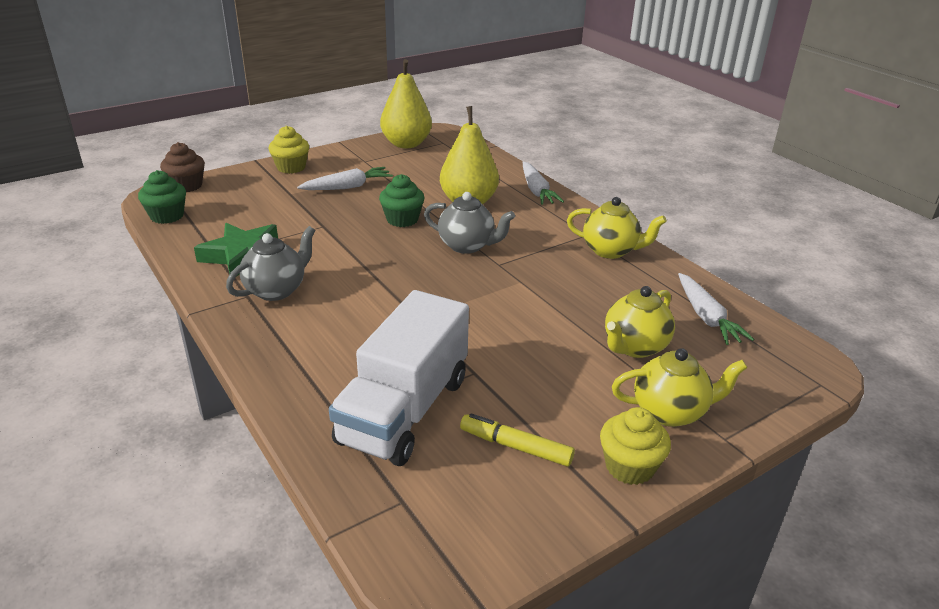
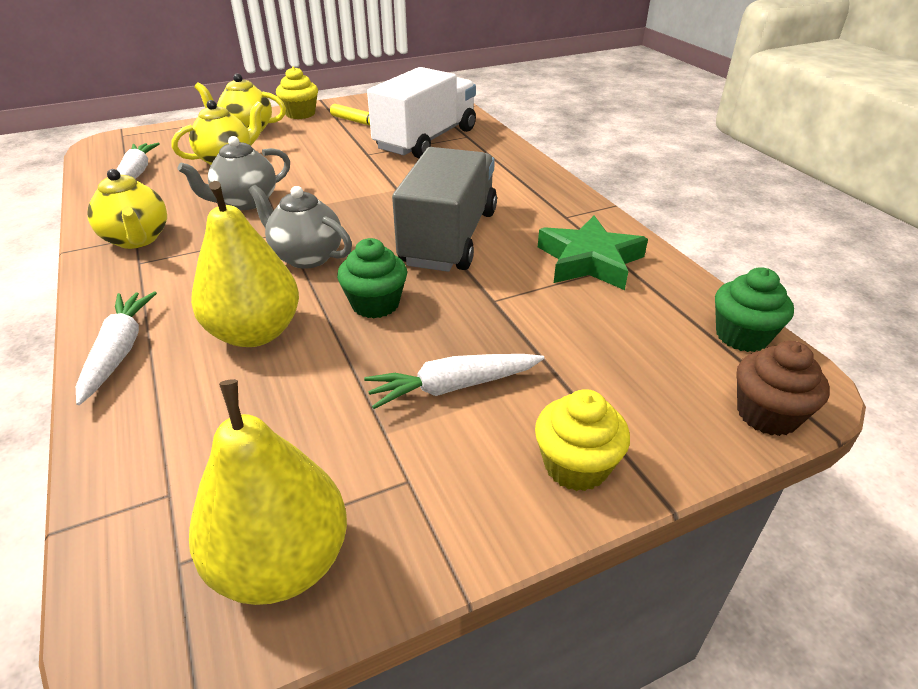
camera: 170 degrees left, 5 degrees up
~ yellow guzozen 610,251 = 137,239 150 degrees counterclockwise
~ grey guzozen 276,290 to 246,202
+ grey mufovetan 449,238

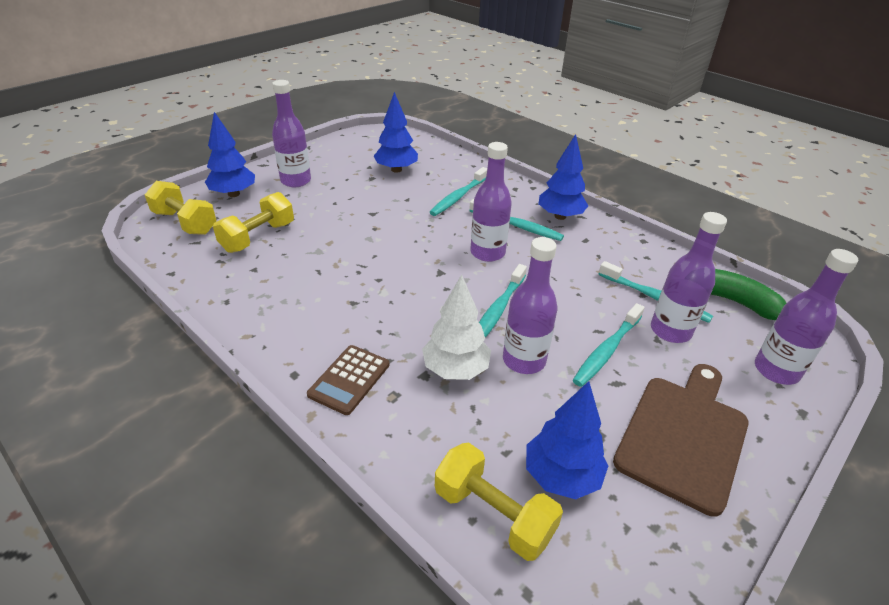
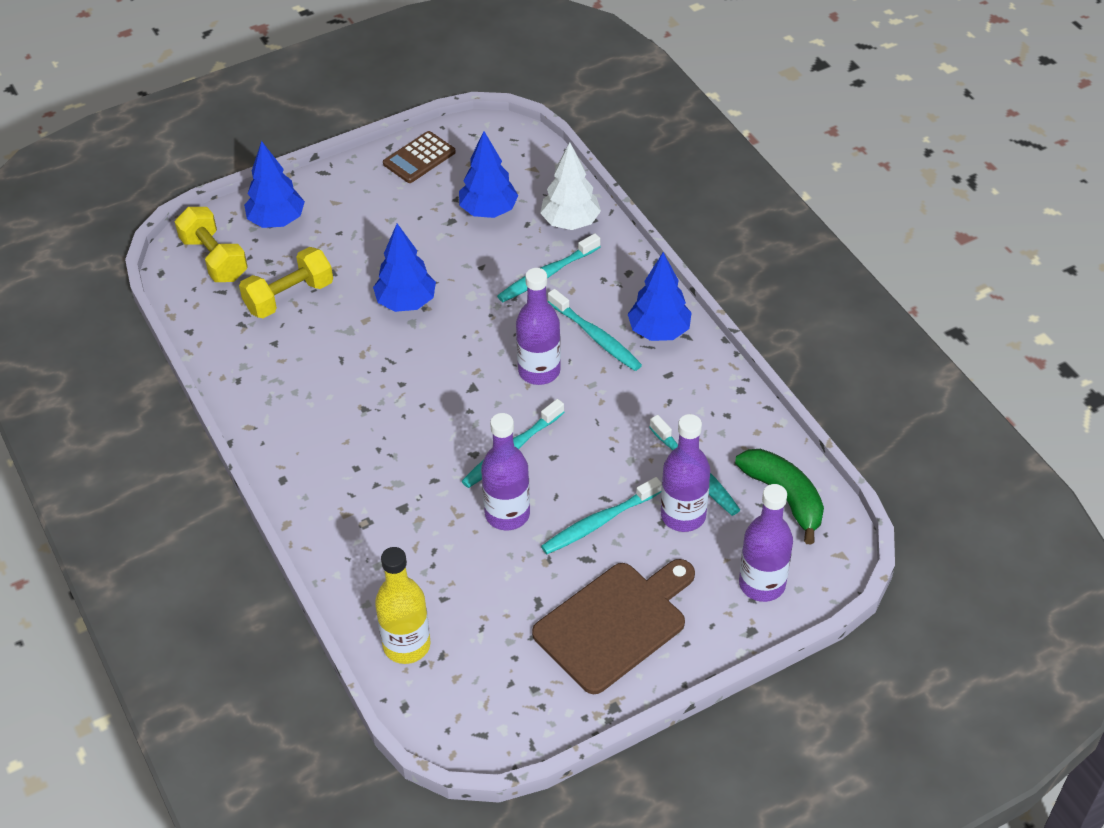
camera: 20 degrees right, 10 degrees up
~ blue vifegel 561,476 to 406,302
~ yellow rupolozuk 493,514 to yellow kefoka 406,645
~ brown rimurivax 349,379 to 419,158
~ white vifegel 455,369 to 570,222
- purple kefoka 296,181

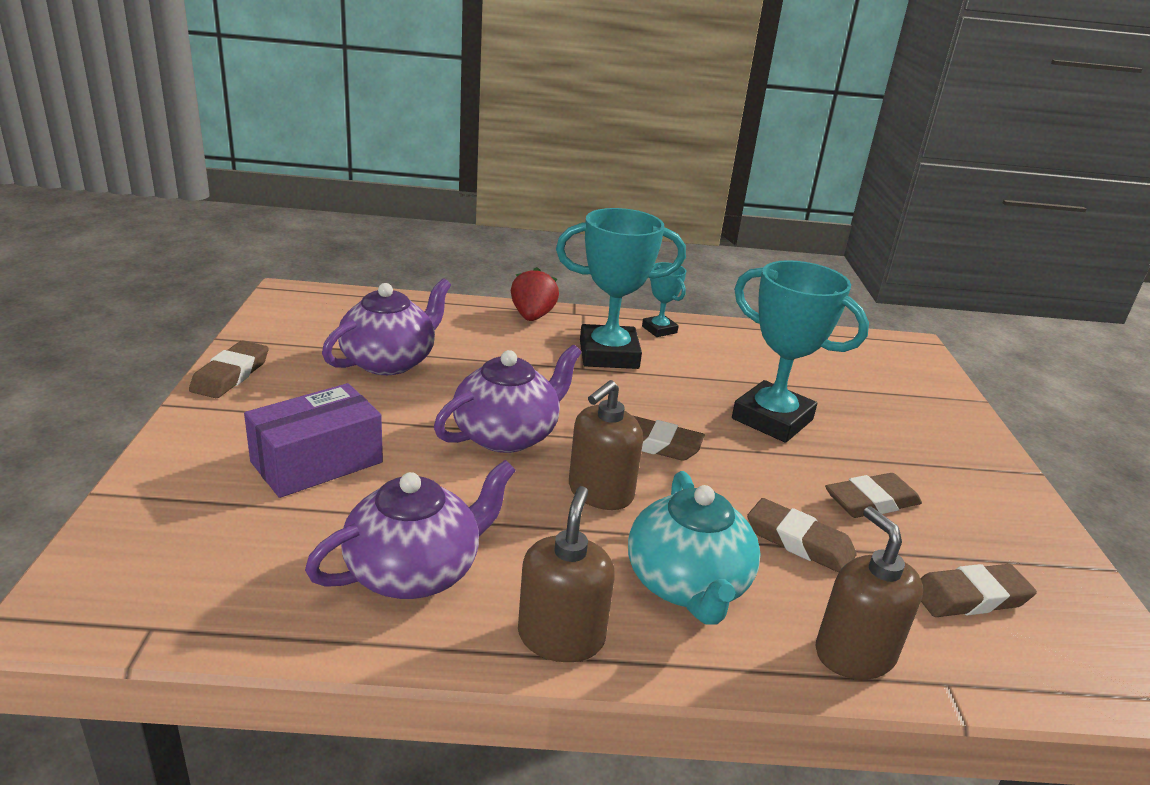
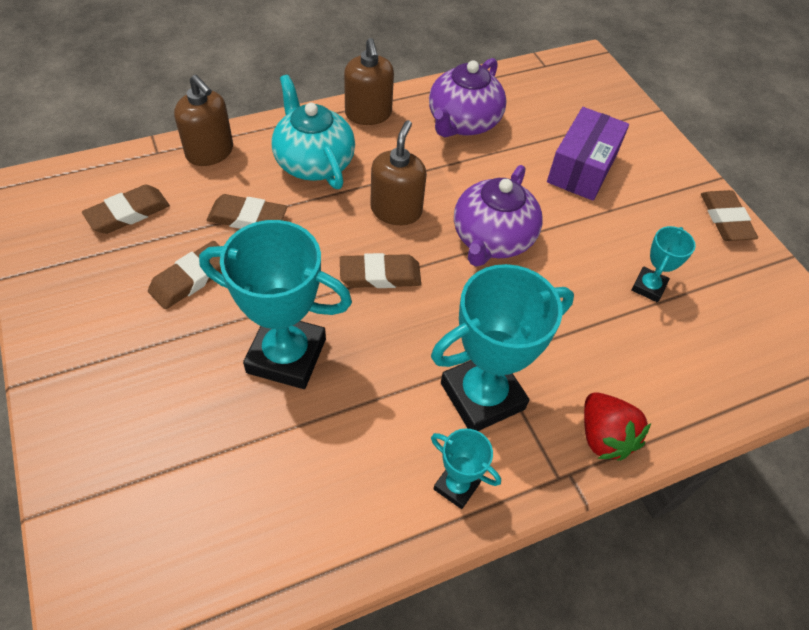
camera: 155 degrees right, 25 degrees up
~ purple guzozen 389,361 to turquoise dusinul 648,287

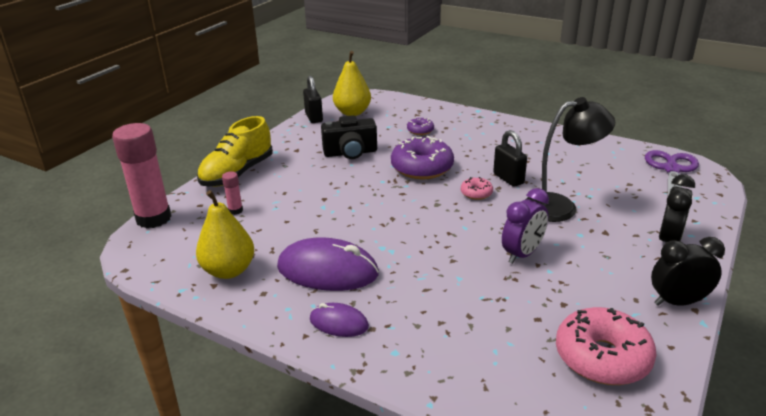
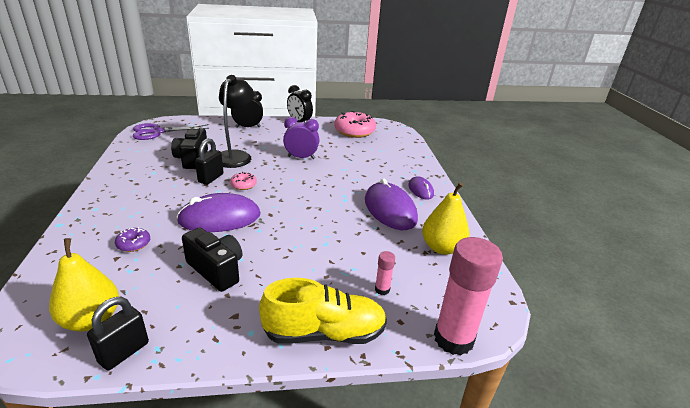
camera: 130 degrees left, 0 degrees up
+ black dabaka 192,159
~ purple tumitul 422,168 to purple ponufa 220,218
~ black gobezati 560,206 = 236,156 60 degrees clockwise

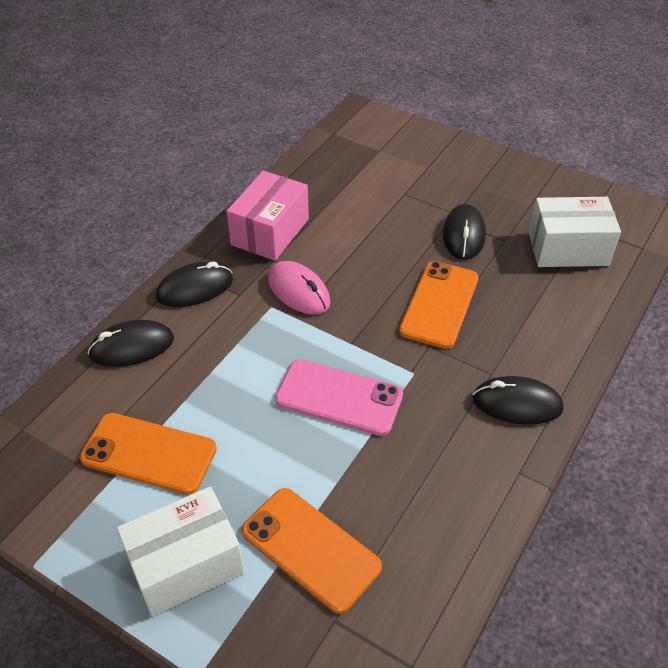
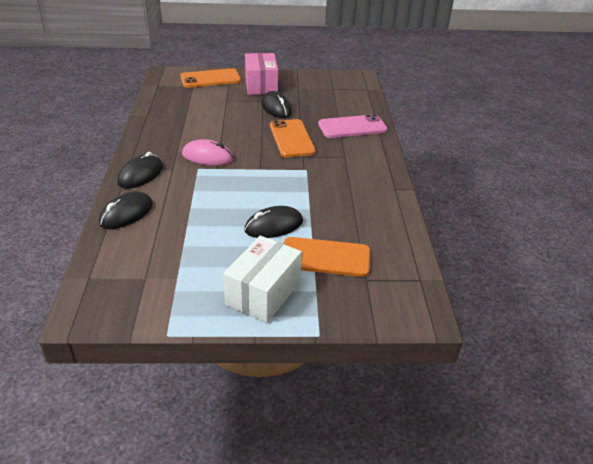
camera: 35 degrees left, 10 degrees down
~ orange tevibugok 149,453 to 210,79
~ black ponufa 517,404 to 273,226
~ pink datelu 270,232 to 261,86
~ pink tevibugok 339,397 to 352,127
- white datelu 568,248

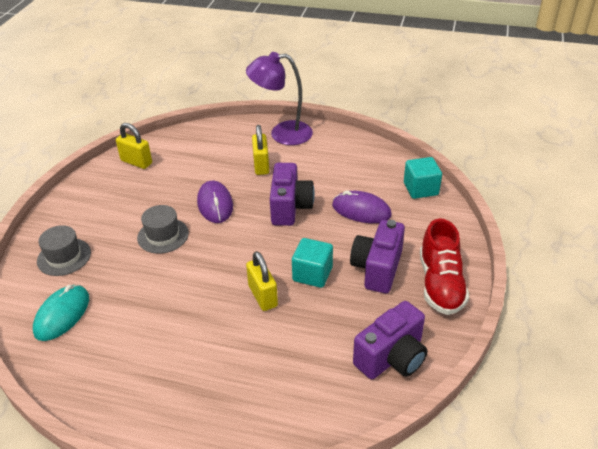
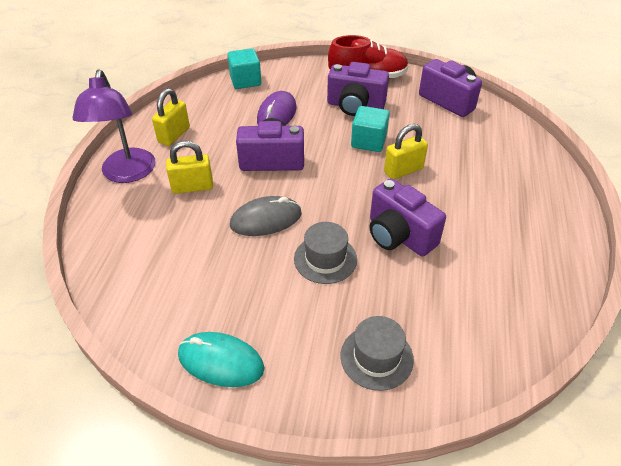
camera: 95 degrees left, 5 degrees up
~ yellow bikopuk 136,162 to 174,135
~ turquoise ponufa 62,314 to 221,362
~ purple ponufa 215,204 to grey ponufa 266,219
+ purple dabaka 399,235

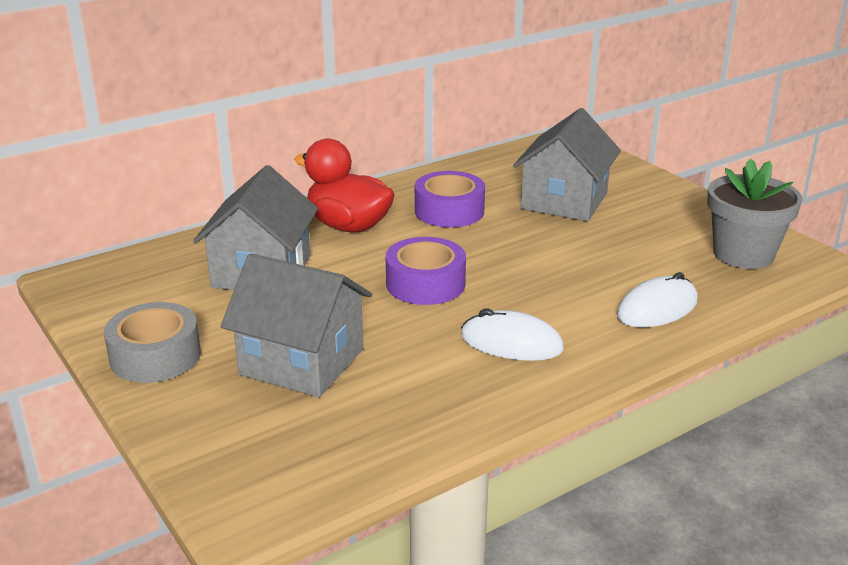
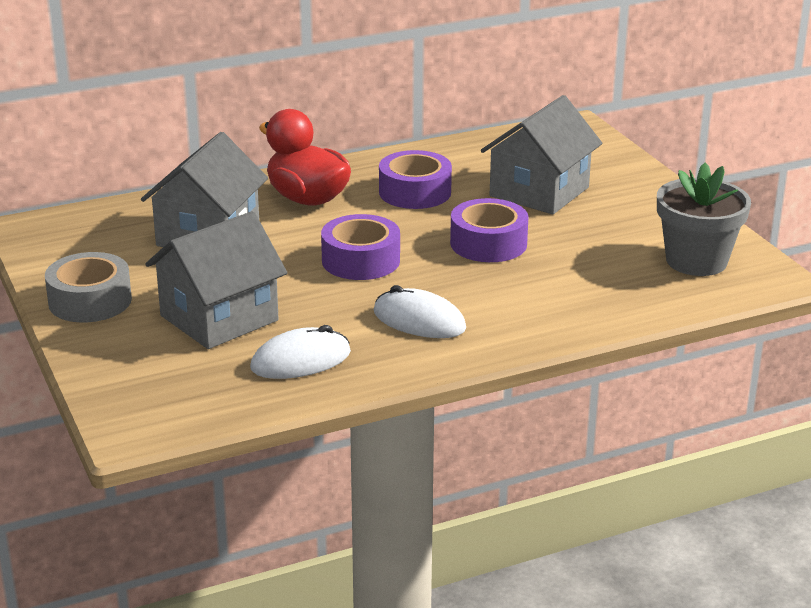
camera: 10 degrees right, 0 degrees up
~ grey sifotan 302,362 = 219,318 75 degrees counterclockwise
~ white ponufa 657,308 to 300,360
+ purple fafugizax 488,243

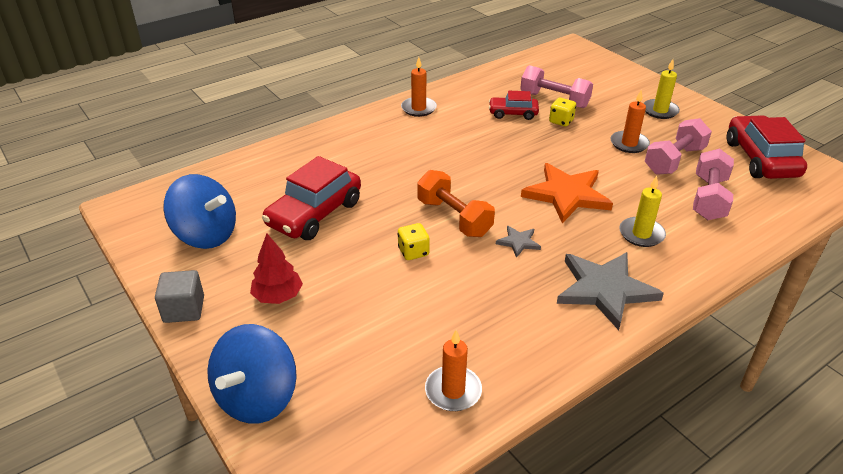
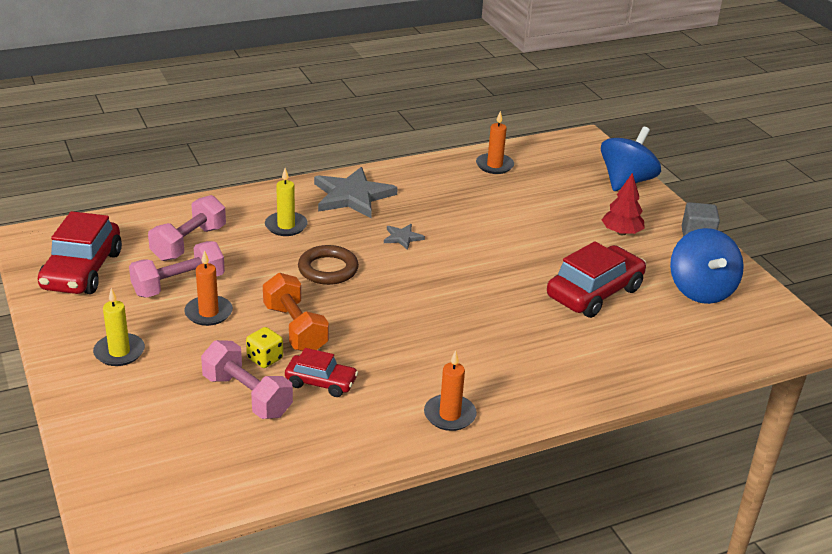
camera: 170 degrees left, 5 degrees down
~ orange rupolozuk 454,218 to 295,328
~ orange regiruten 567,195 to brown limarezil 328,269
~ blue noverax 206,235 = 700,290 135 degrees counterclockwise
- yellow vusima 413,252

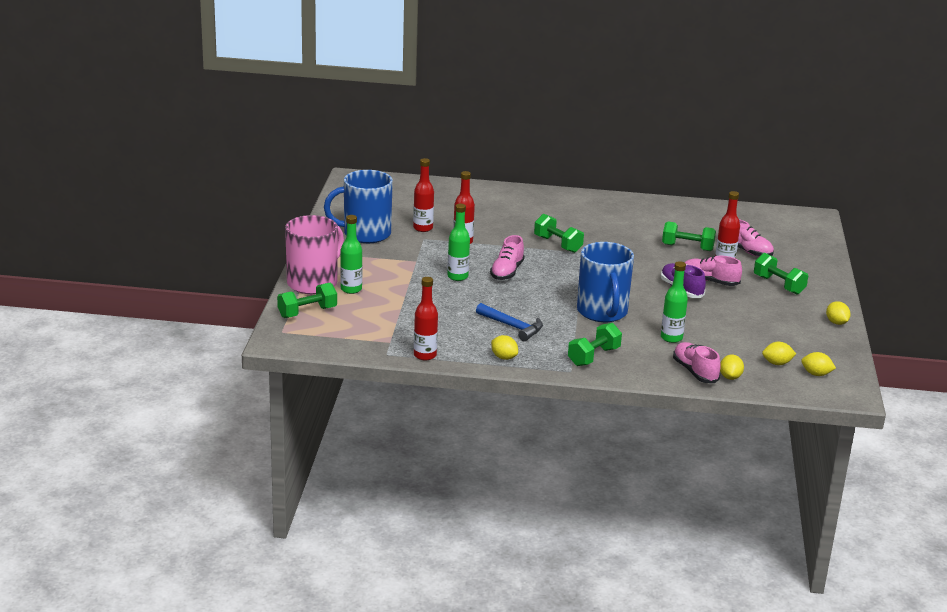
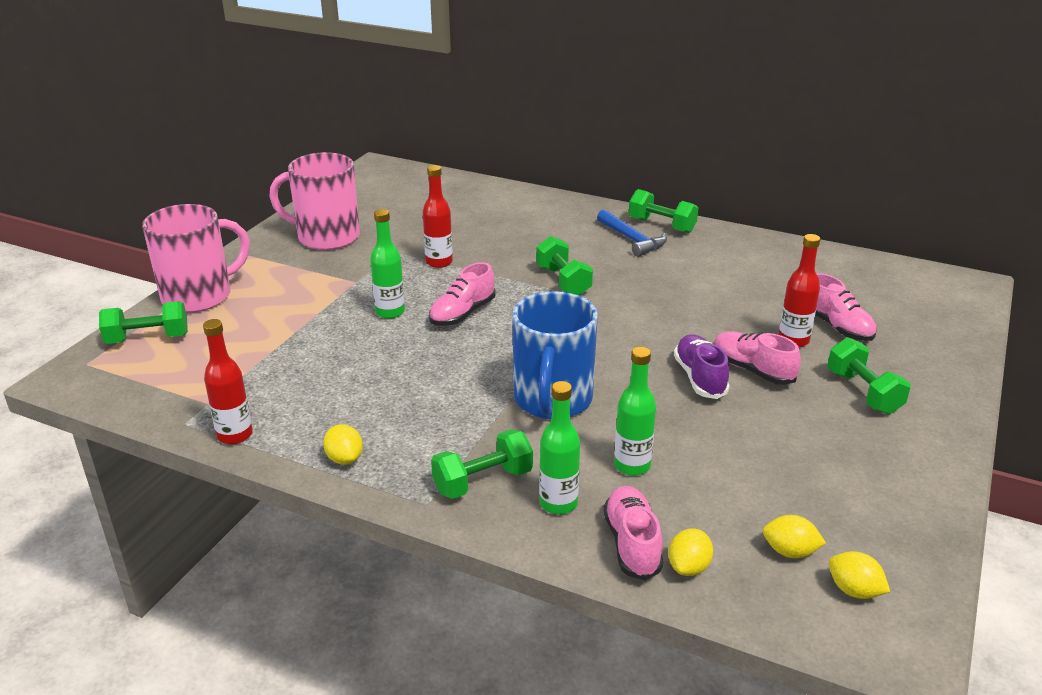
camera: 20 degrees right, 5 degrees up
~ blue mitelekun 365,234 to pink mitelekun 326,237
~ green kefoka 351,289 to 558,503
~ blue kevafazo 512,327 to 632,240
~ green rupolozuk 687,247 to 661,225
- red kefoka 423,228
- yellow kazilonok 836,323

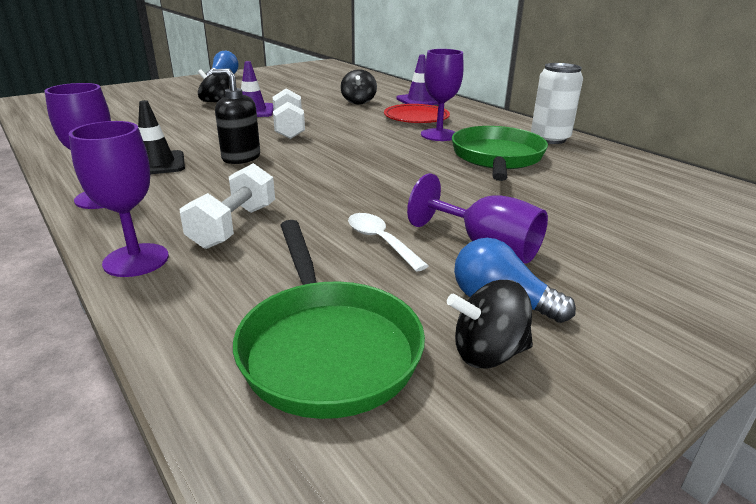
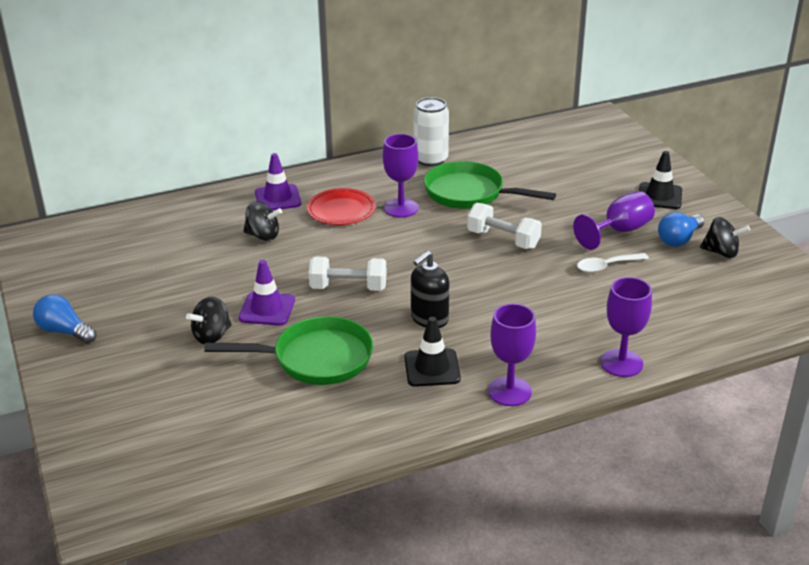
camera: 75 degrees left, 5 degrees up
~ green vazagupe 327,348 to 316,359
~ white rupolozuk 234,226 to 503,239
+ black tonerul 659,196
~ black noverax 488,353 = 721,252 75 degrees counterclockwise

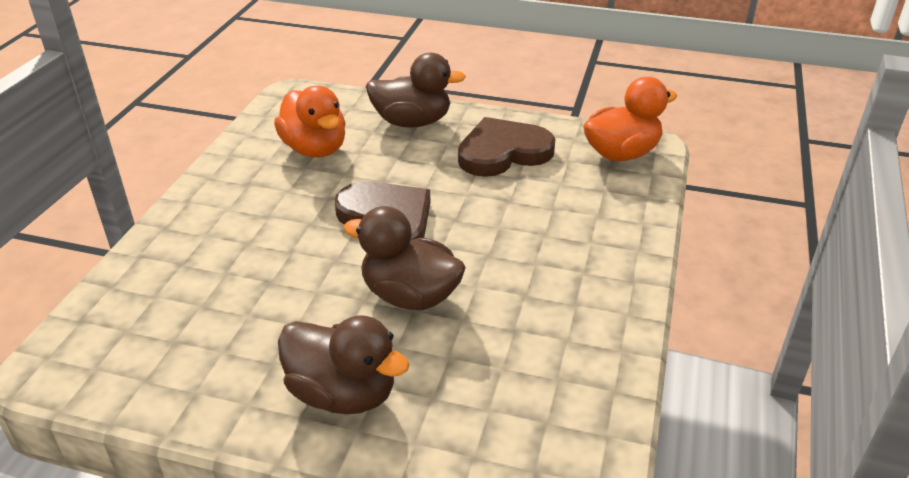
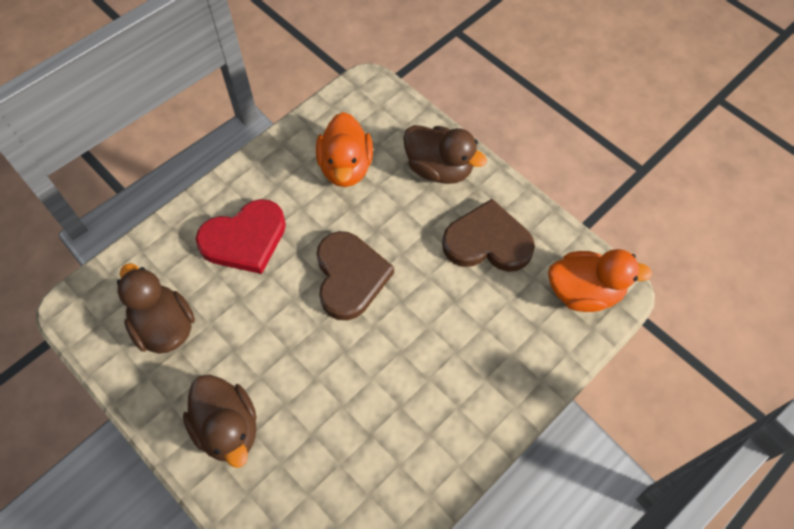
camera: 30 degrees right, 25 degrees up
~ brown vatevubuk 410,296 to 164,326
+ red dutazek 245,239

